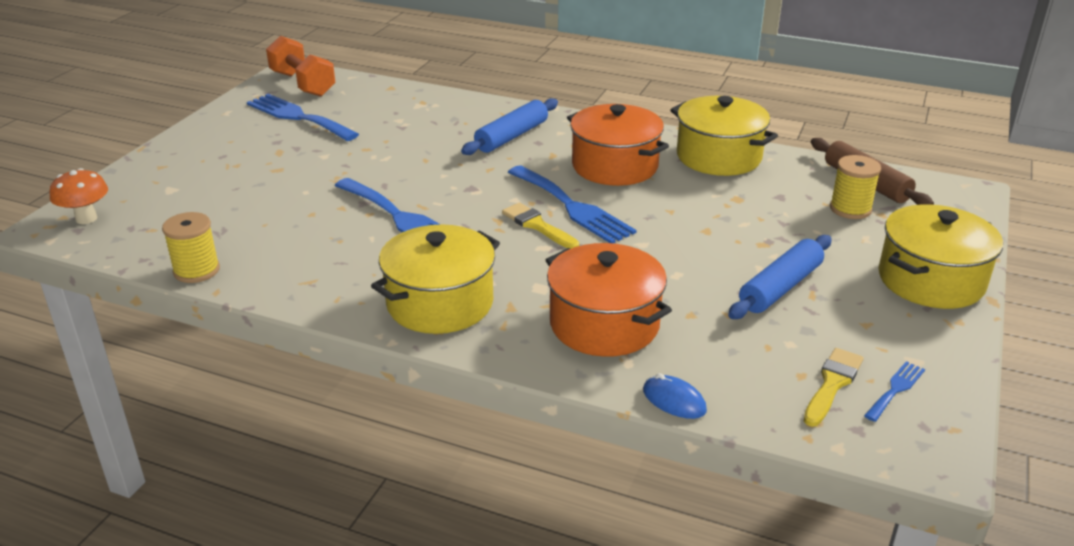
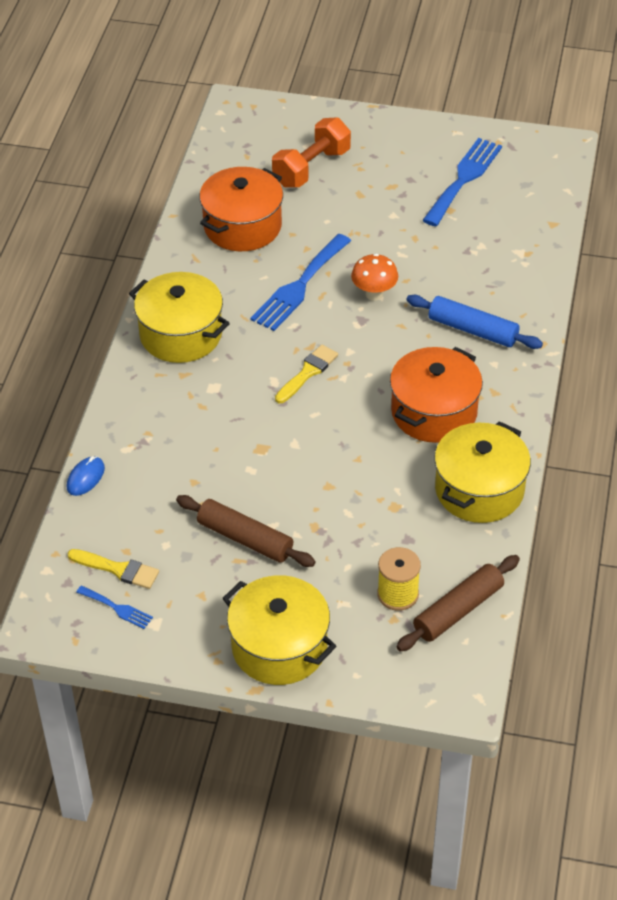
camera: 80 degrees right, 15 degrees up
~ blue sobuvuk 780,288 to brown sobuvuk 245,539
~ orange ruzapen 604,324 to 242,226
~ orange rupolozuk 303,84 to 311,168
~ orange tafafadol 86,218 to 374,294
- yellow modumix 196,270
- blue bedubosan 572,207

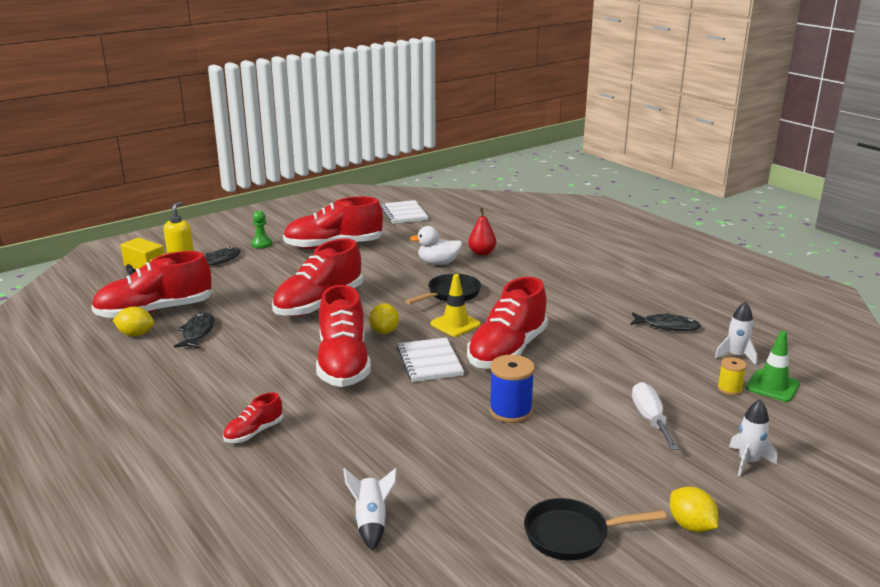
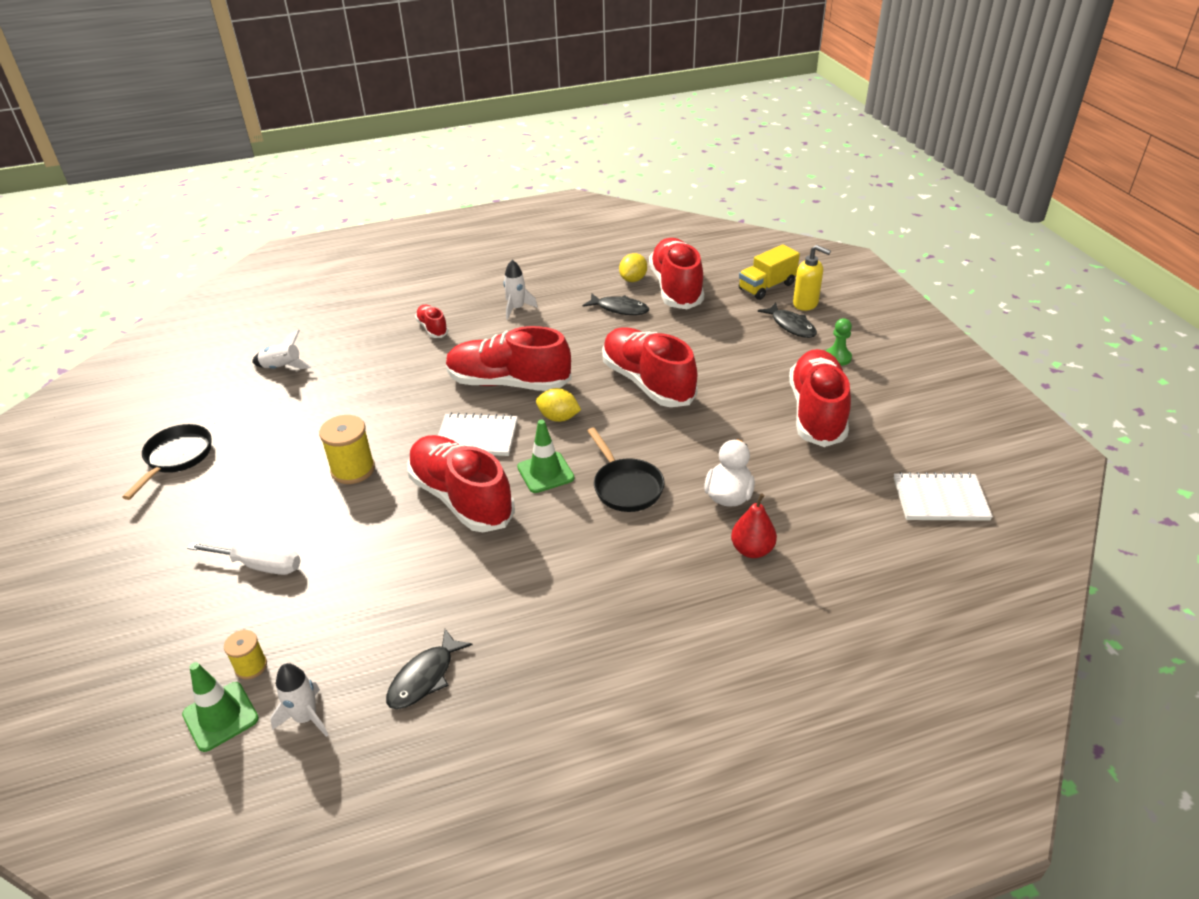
camera: 110 degrees right, 15 degrees up
~ blue modumix 510,411 to yellow modumix 353,469
~ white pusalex 748,462 to 517,308
~ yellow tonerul 455,324 to green tonerul 545,472
- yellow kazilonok 691,525

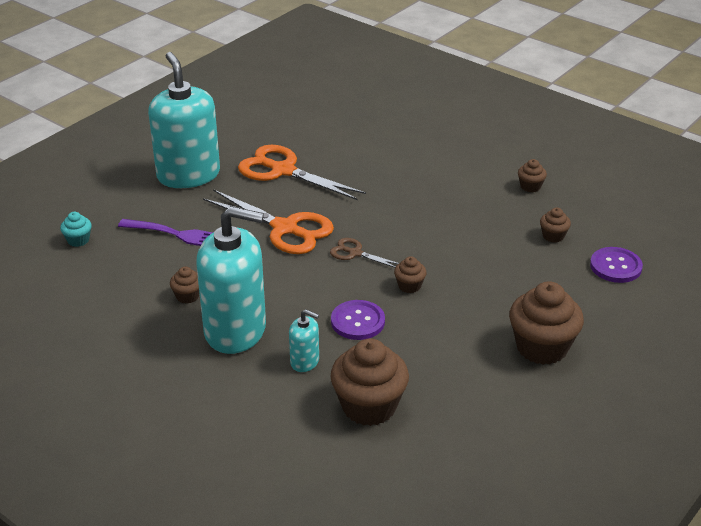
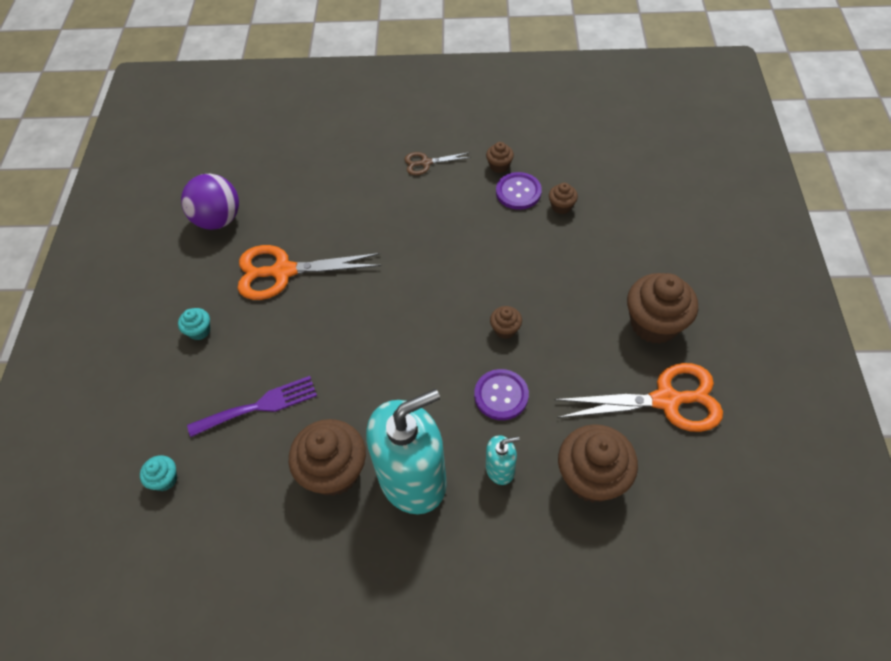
camera: 35 degrees left, 20 degrees up
~ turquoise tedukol 188,175 to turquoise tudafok 199,331
+ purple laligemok 218,219
~ brown tudafok 187,296 = 334,471 x2.11
~ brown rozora 355,253 to 425,163
~ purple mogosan 615,266 to 518,192
~ orange rozora 285,228 to 666,400

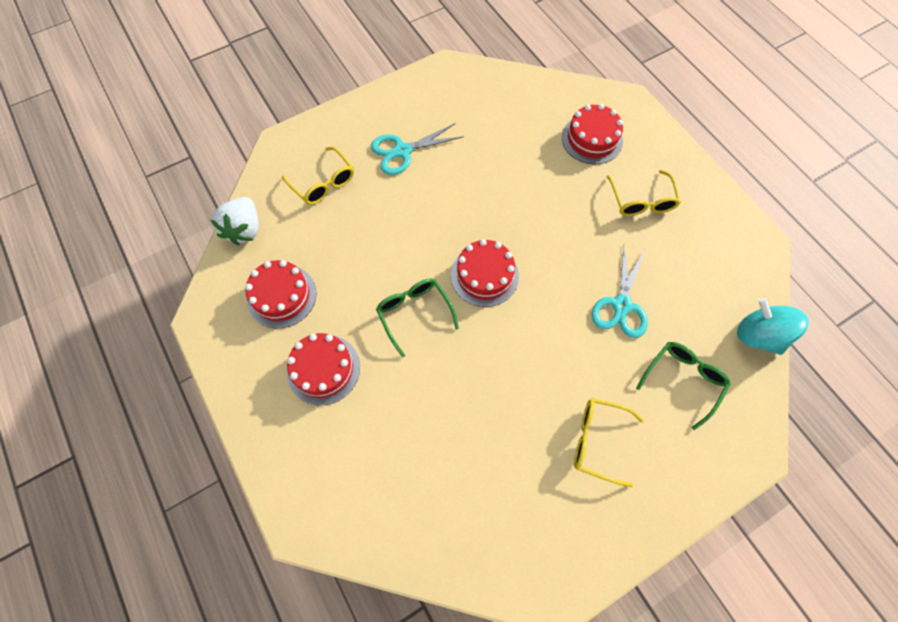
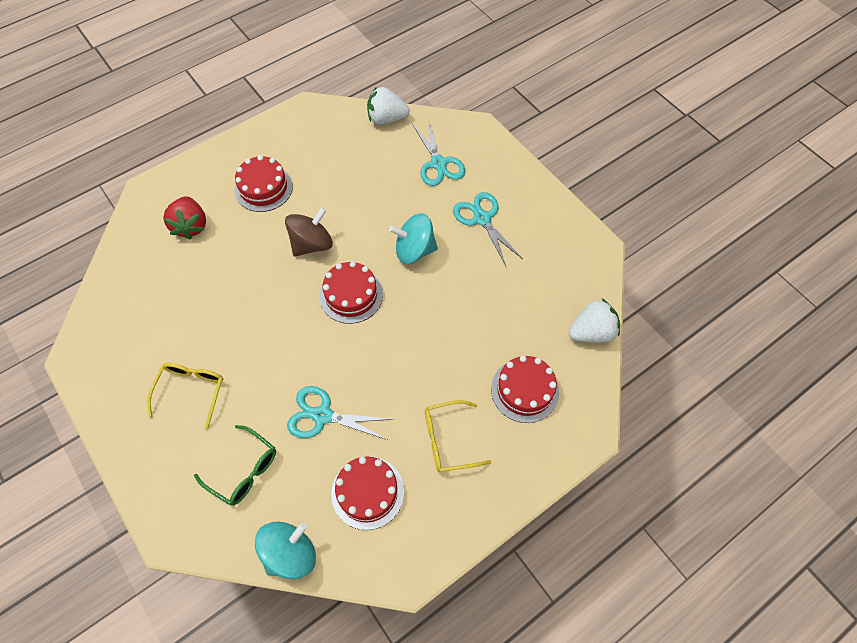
camera: 85 degrees right, 5 degrees down
+ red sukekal 191,226
~ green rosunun 414,314 to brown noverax 312,244
~ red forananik 281,296 to 367,492
+ turquoise noverax 414,250
~ yellow rosunun 323,183 to turquoise rozora 438,163
+ white sukekal 592,332

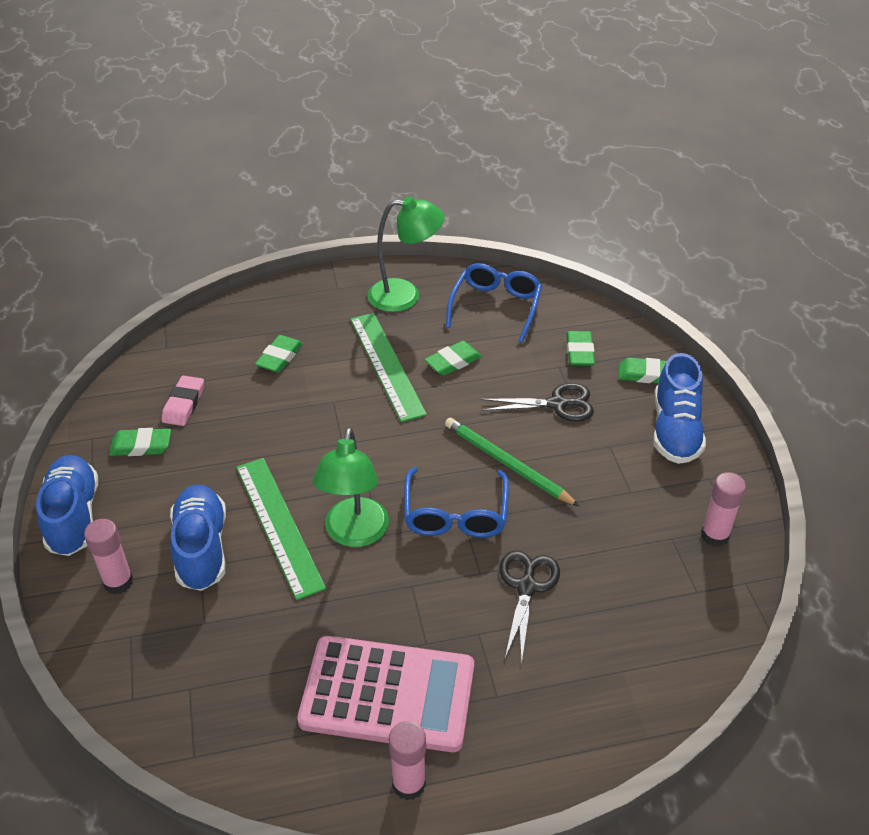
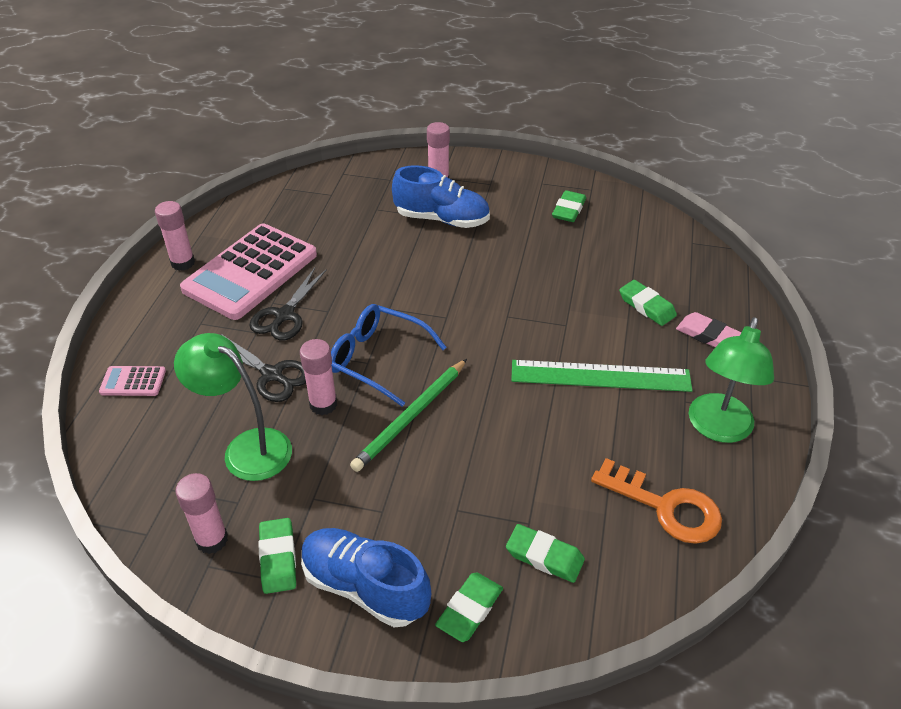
camera: 115 degrees right, 0 degrees up
+ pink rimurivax 133,382
~ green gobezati 354,534 to 246,448
~ black rozora 557,404 to 284,315
~ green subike 453,362 to 278,558
+ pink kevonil 323,404
~ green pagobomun 507,464 = 411,416 150 degrees clockwise
~ blue rosunun 496,307 to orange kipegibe 666,507
~ pink subike 184,404 to 707,335
- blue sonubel 73,517
- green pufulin 278,525

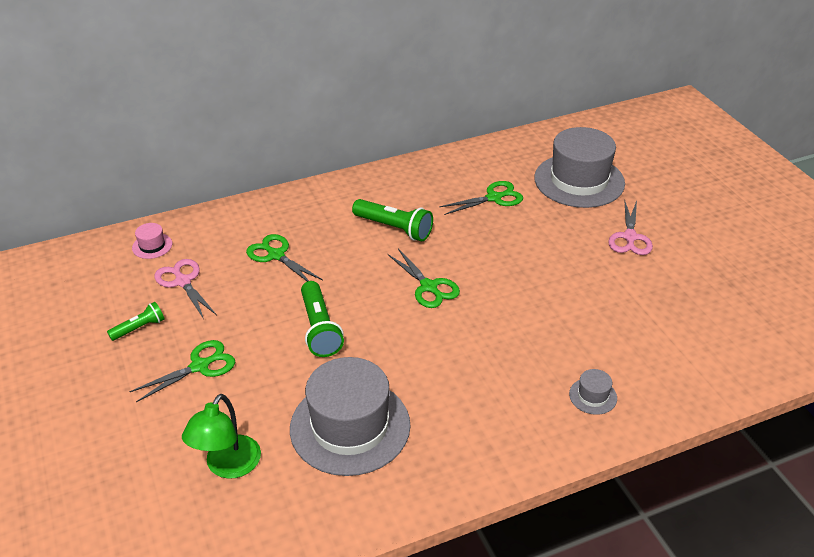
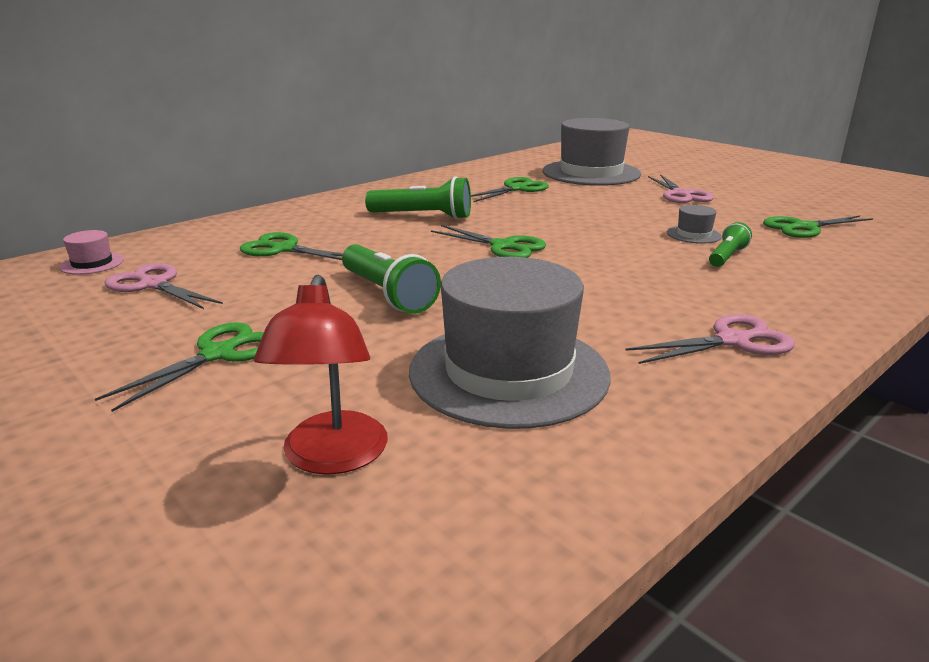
camera: 20 degrees left, 15 degrees down
~ green gobezati 228,466 to red gobezati 332,458
+ pink rozora 732,341
~ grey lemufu 593,396 to 693,234
~ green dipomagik 139,328 to 727,256
+ green rozora 804,227

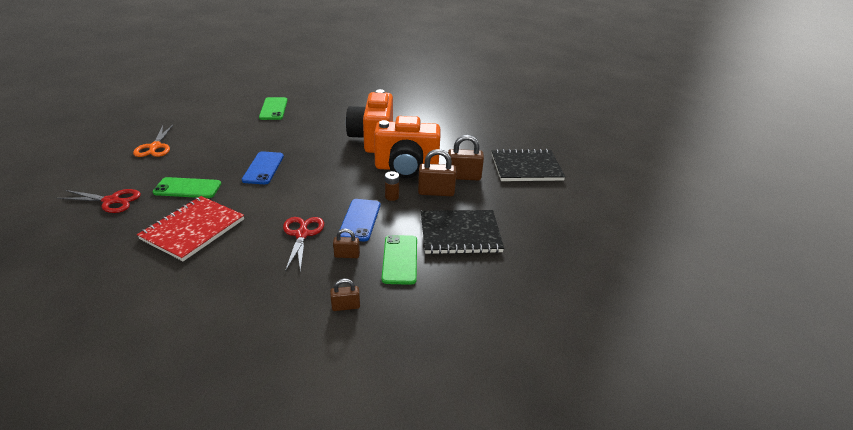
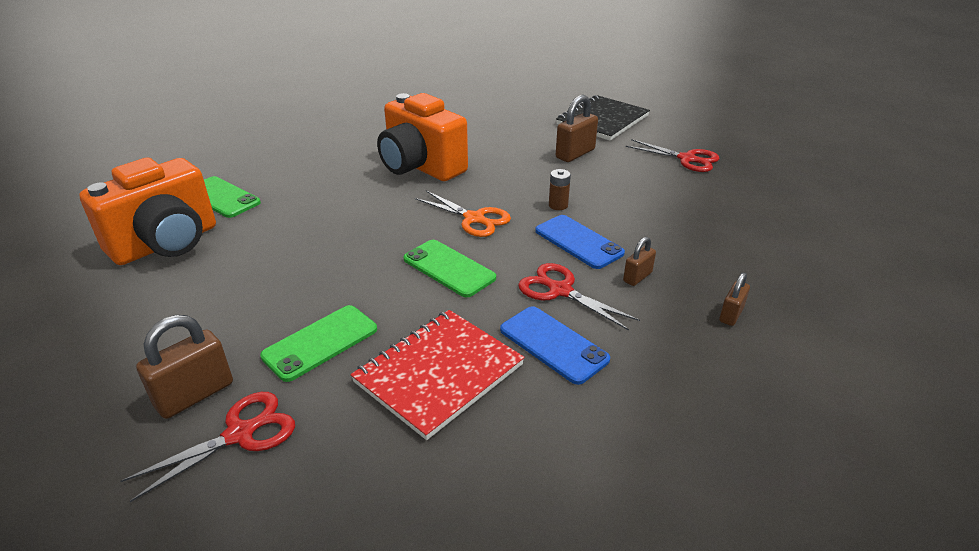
camera: 45 degrees left, 0 degrees up
~ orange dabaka 406,168 to 166,244
~ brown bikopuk 436,192 to 195,395
~ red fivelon 193,229 = 439,373 60 degrees clockwise
~ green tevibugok 400,259 to 448,268
~ orange rozora 155,147 to 474,219
~ blue tevibugok 263,168 to 553,344
+ red rozora 687,159
- black fivelon 460,234

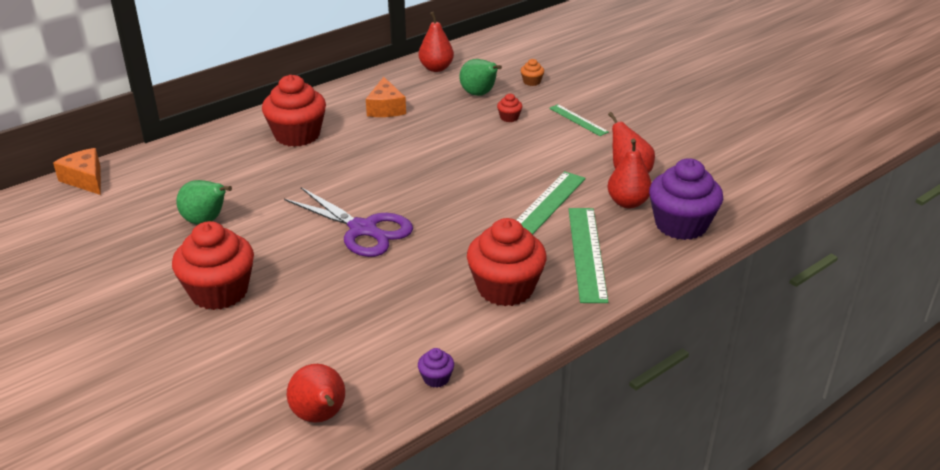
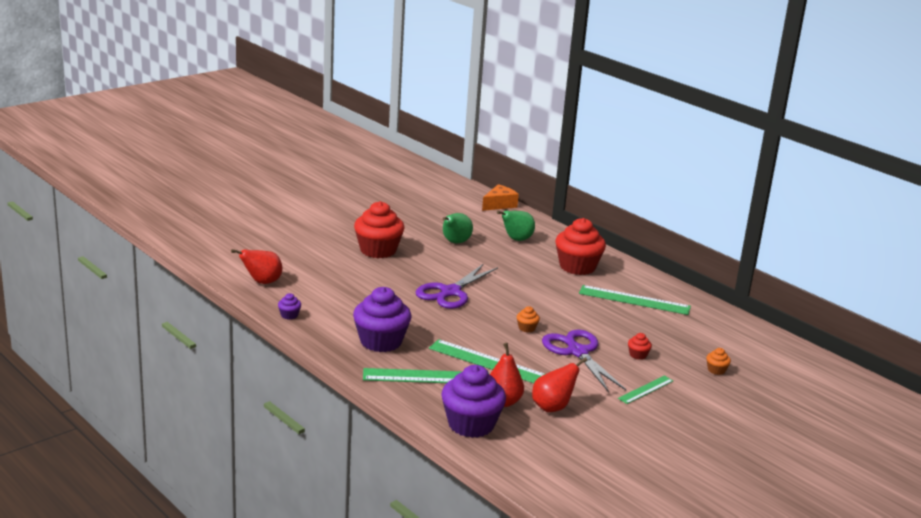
camera: 85 degrees right, 10 degrees down
~ red tudafok 505,288 to purple tudafok 381,342
~ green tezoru 479,94 to 516,239
+ orange tudafok 527,328
+ purple rozora 577,352
~ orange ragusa 385,108 to green pufulin 634,300
- red tezoru 436,68

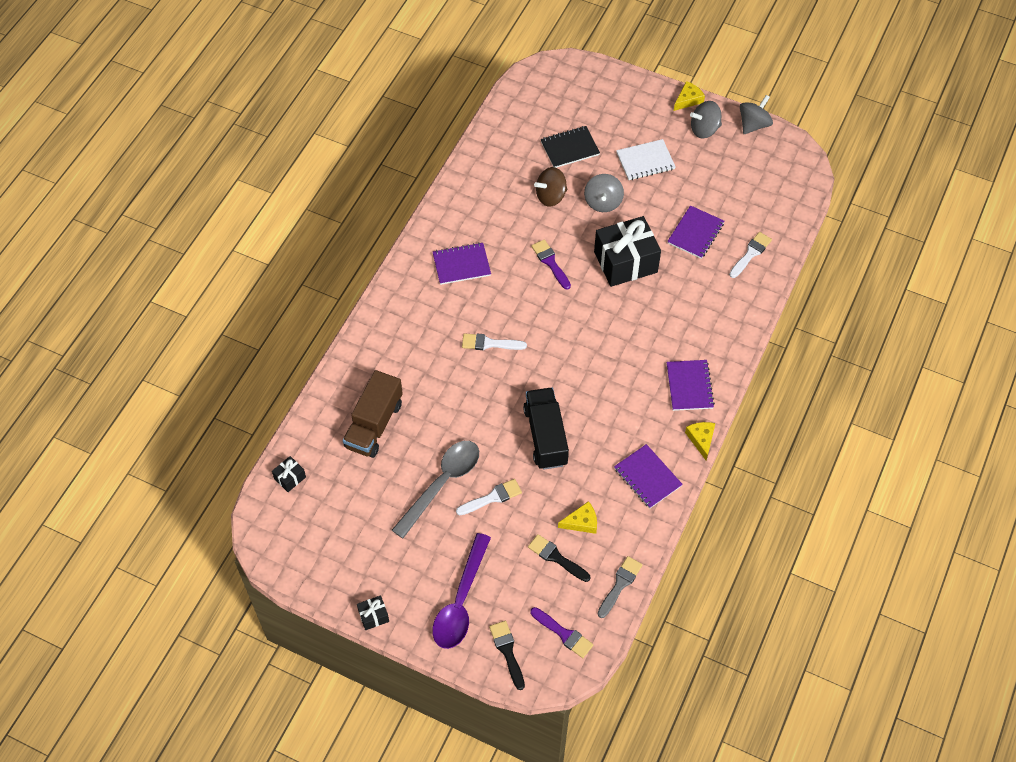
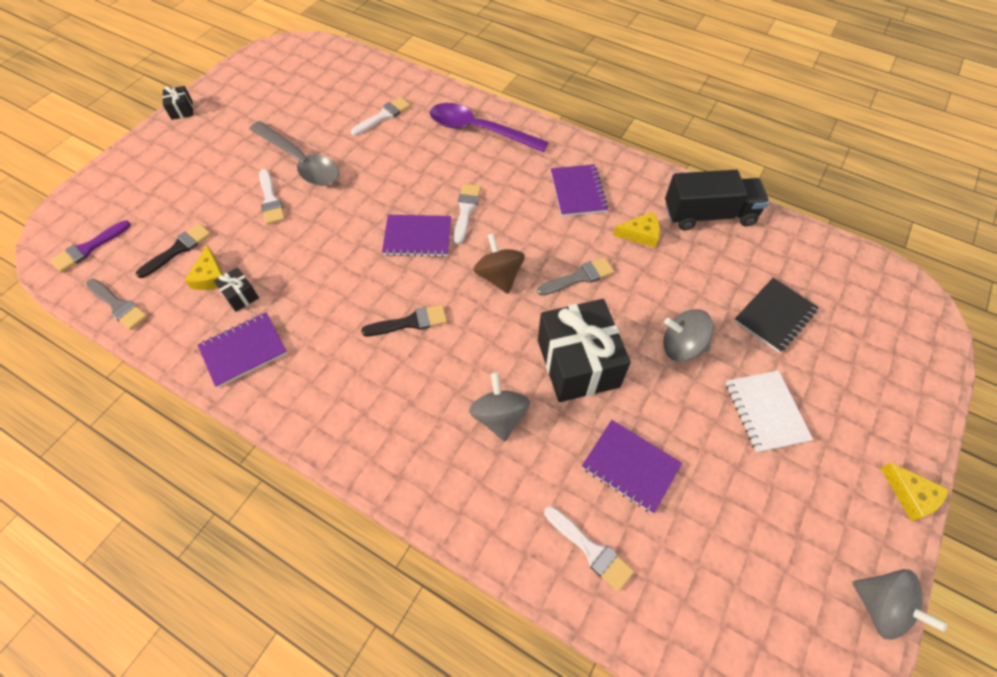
camera: 95 degrees right, 0 degrees up
~ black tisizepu 290,478 to 240,295
~ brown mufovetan 374,425 to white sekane 383,116
~ black sekane 507,651 to 410,322
~ purple fivelon 689,386 to 417,237
~ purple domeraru 461,601 to 479,130
~ grey noverax 704,129 to 499,416
~ brown noverax 551,196 to 499,276
~ purple sekane 550,262 to grey sekane 579,277
~ yellow ragusa 701,439 to 640,234
~ black mufovetan 545,436 to 709,215
~ black fivelon 570,148 = 774,316 60 degrees clockwise

